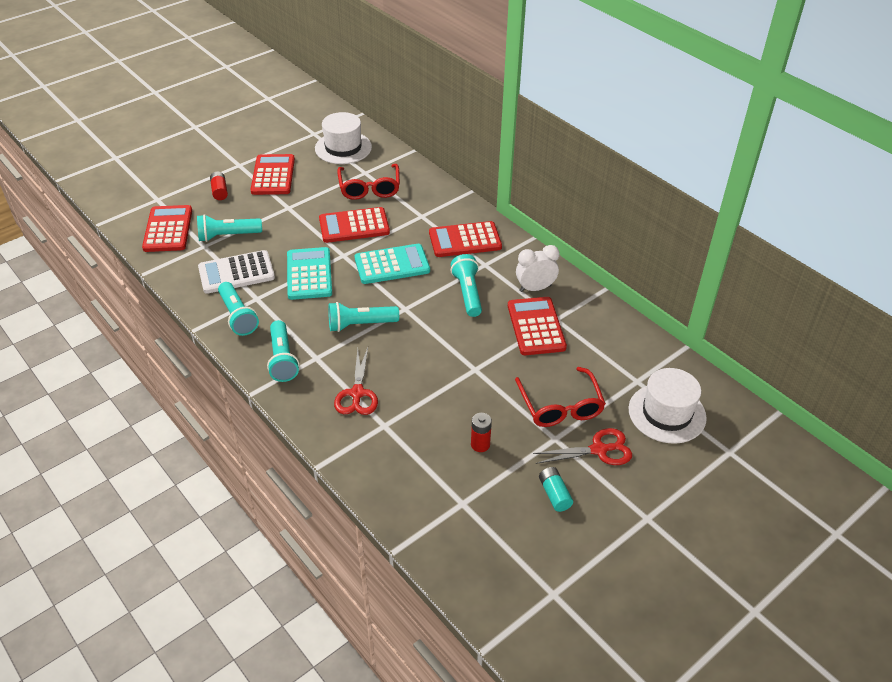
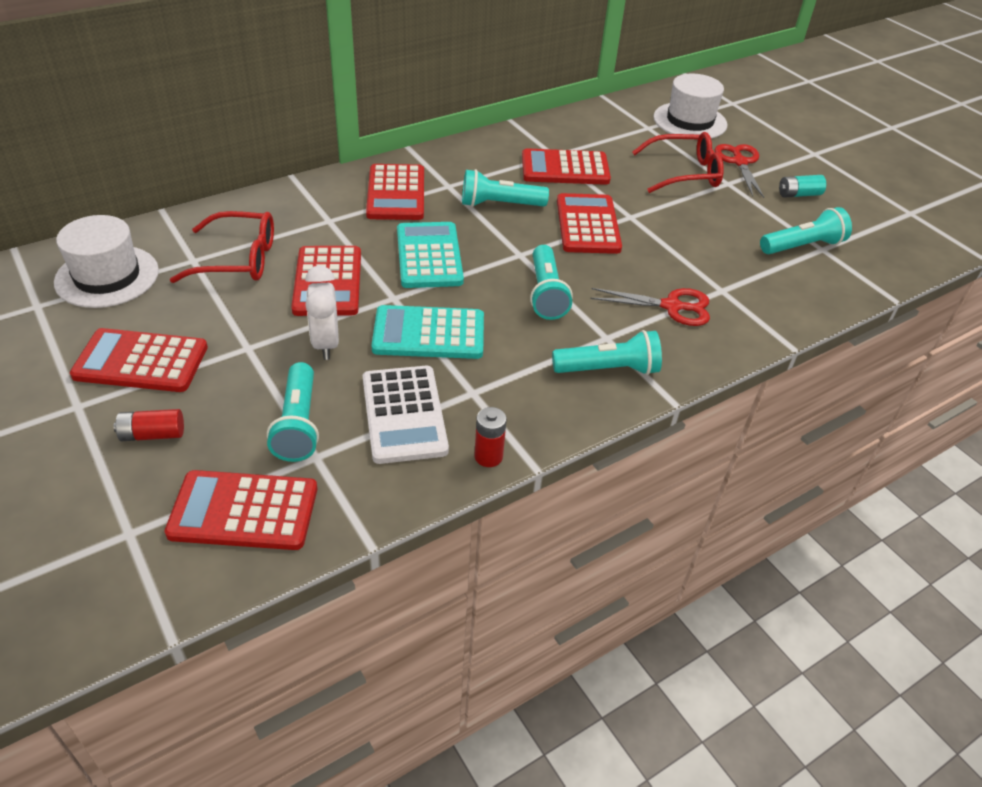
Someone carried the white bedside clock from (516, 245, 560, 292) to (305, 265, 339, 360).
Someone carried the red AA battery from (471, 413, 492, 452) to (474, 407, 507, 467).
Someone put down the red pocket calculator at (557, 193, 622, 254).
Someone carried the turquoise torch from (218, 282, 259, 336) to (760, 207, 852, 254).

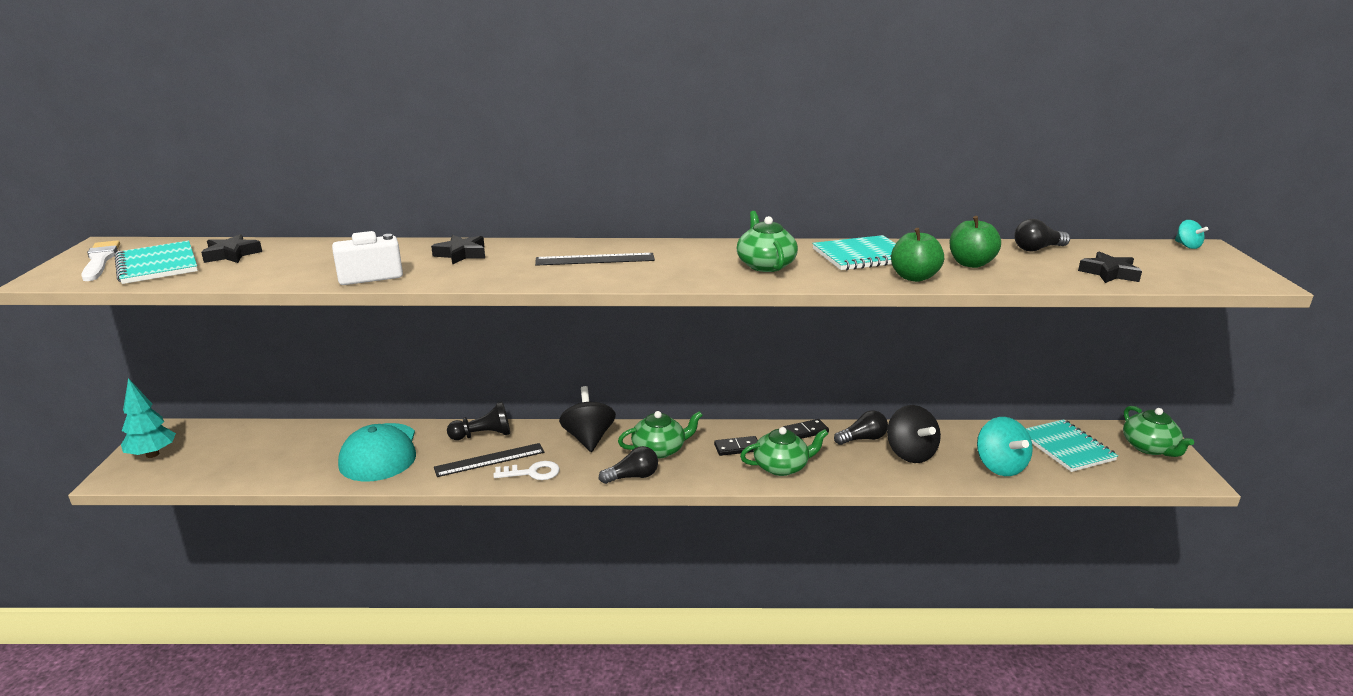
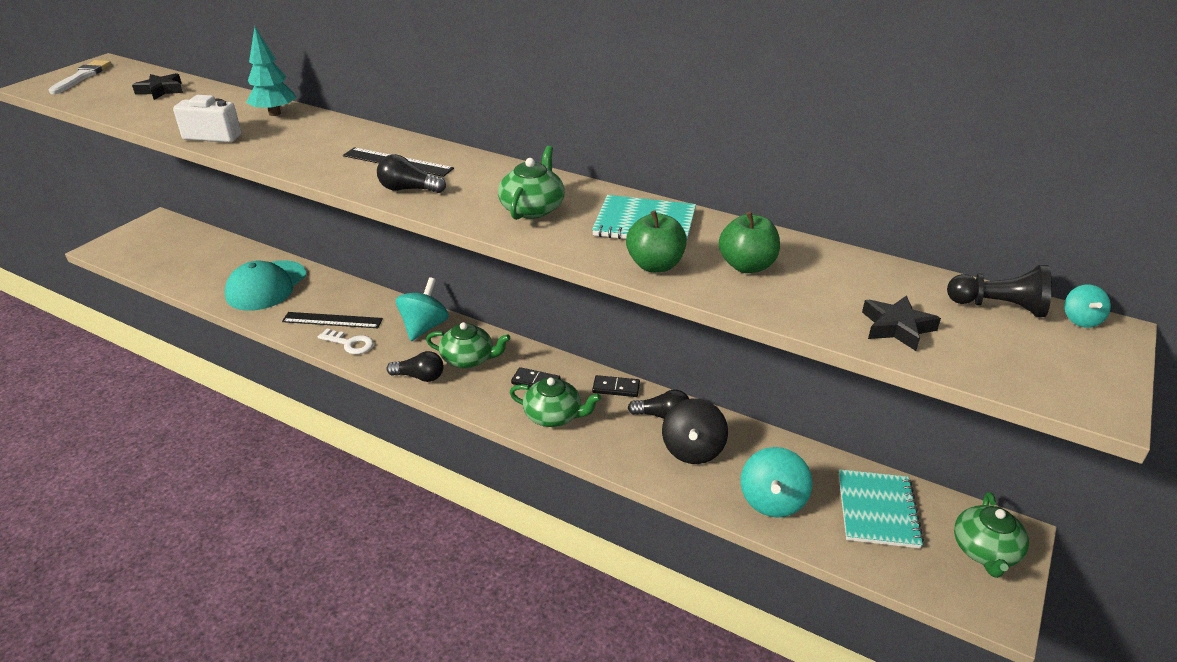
Someone carried the turquoise toy tree from (121, 378, 176, 458) to (246, 27, 297, 116).
Someone carried the jet-black lightbulb from (1014, 219, 1070, 251) to (377, 154, 446, 193).
Someone repainted the jet-black whirligig at (559, 386, 616, 452), which became the turquoise whirligig at (396, 277, 449, 341).
Someone carried the jet-black chess pawn from (447, 402, 510, 440) to (947, 265, 1052, 317).
Someone took away the turquoise exercise book at (115, 241, 198, 284).
Someone took away the jet-black star shape at (431, 235, 485, 265).

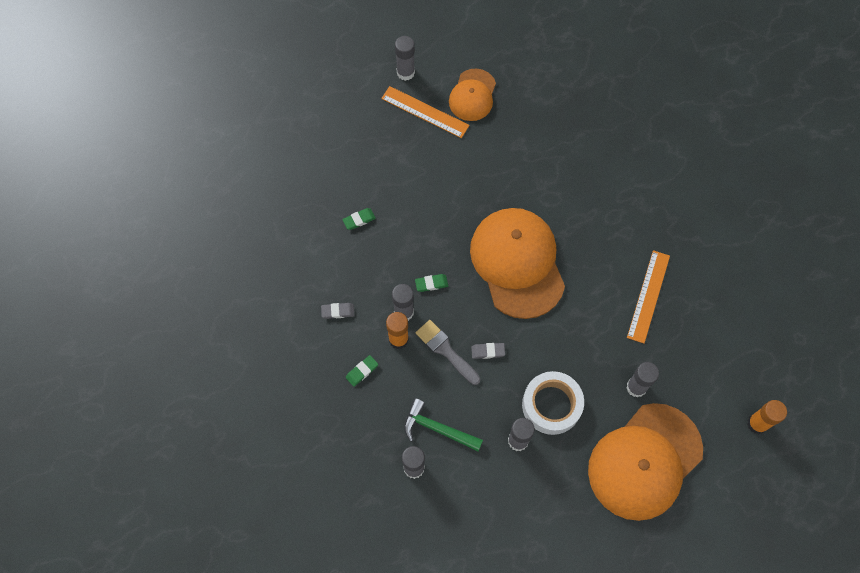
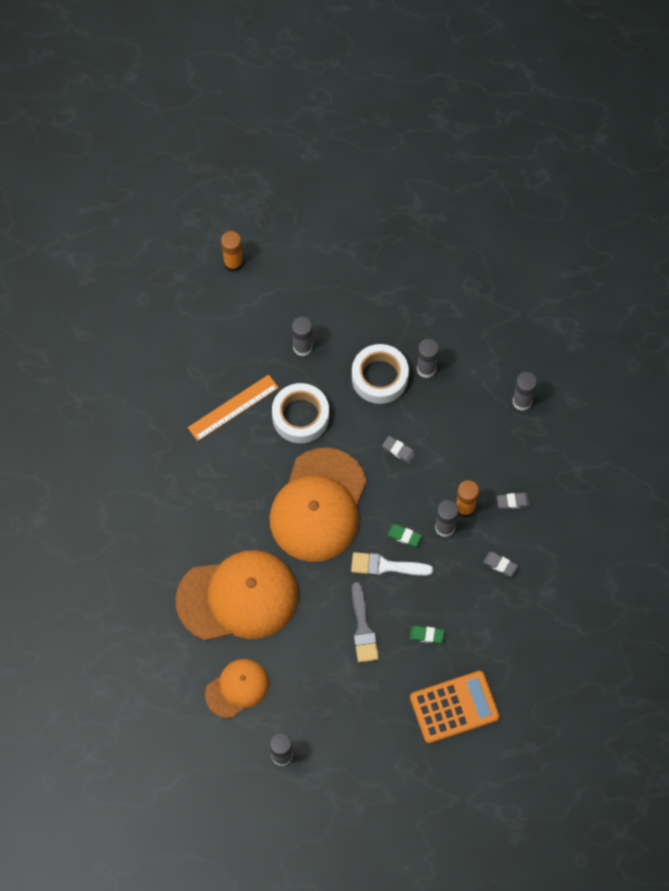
Someone carried the orange peaked cap from (588, 403, 703, 521) to (176, 550, 298, 641).
Someone put down the white tape at (272, 383, 329, 443).
Someone put down the white paint brush at (351, 552, 433, 576).
Someone carried the grey paint brush from (416, 320, 480, 385) to (352, 582, 379, 663).
Someone put down the orange pocket calculator at (410, 671, 500, 744).
Someone repainted the leaf-green pencil eraser at (346, 355, 378, 387), which became the grey pencil eraser at (497, 493, 530, 509).
Someone took away the orange straightedge at (381, 86, 470, 138).
Someone took away the leaf-green carpenter's hammer at (404, 398, 483, 451).

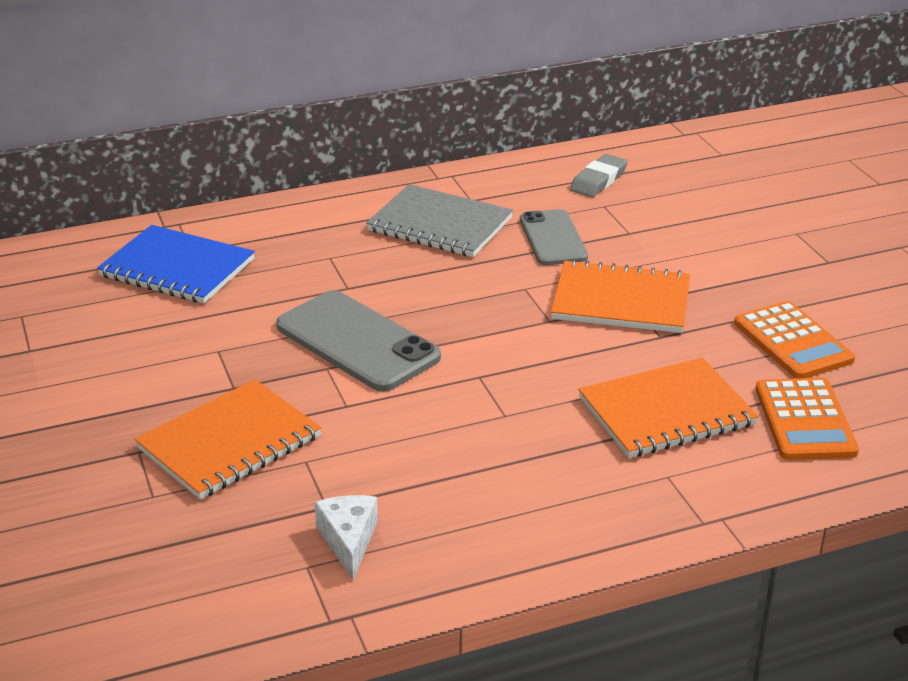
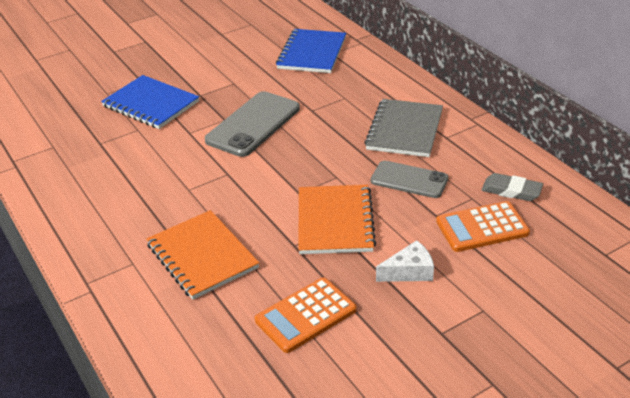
Someone repainted the orange exercise book at (134, 379, 321, 499), which became the cobalt exercise book at (101, 75, 199, 129).
Someone rotated the grey mobile phone at (520, 209, 588, 265) by 45 degrees clockwise.
Someone carried the white cheese from (315, 495, 378, 580) to (376, 240, 434, 282).
Someone carried the orange pocket calculator from (755, 378, 859, 460) to (436, 201, 530, 252).

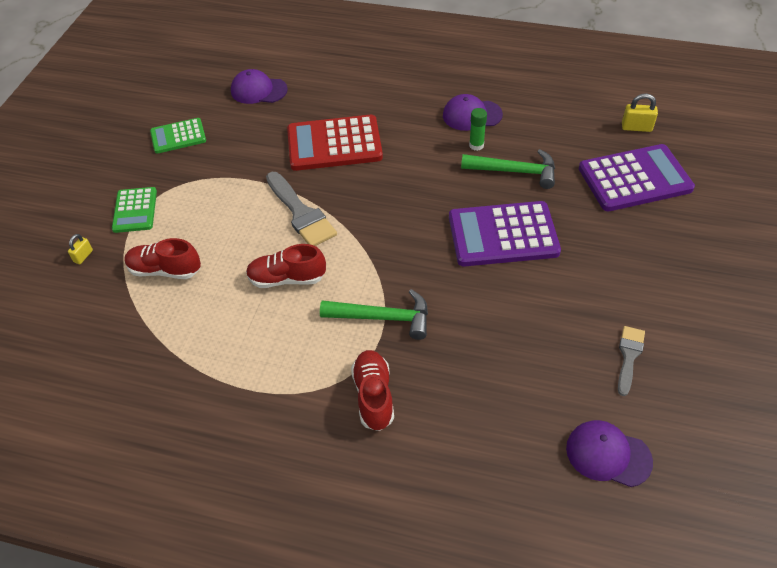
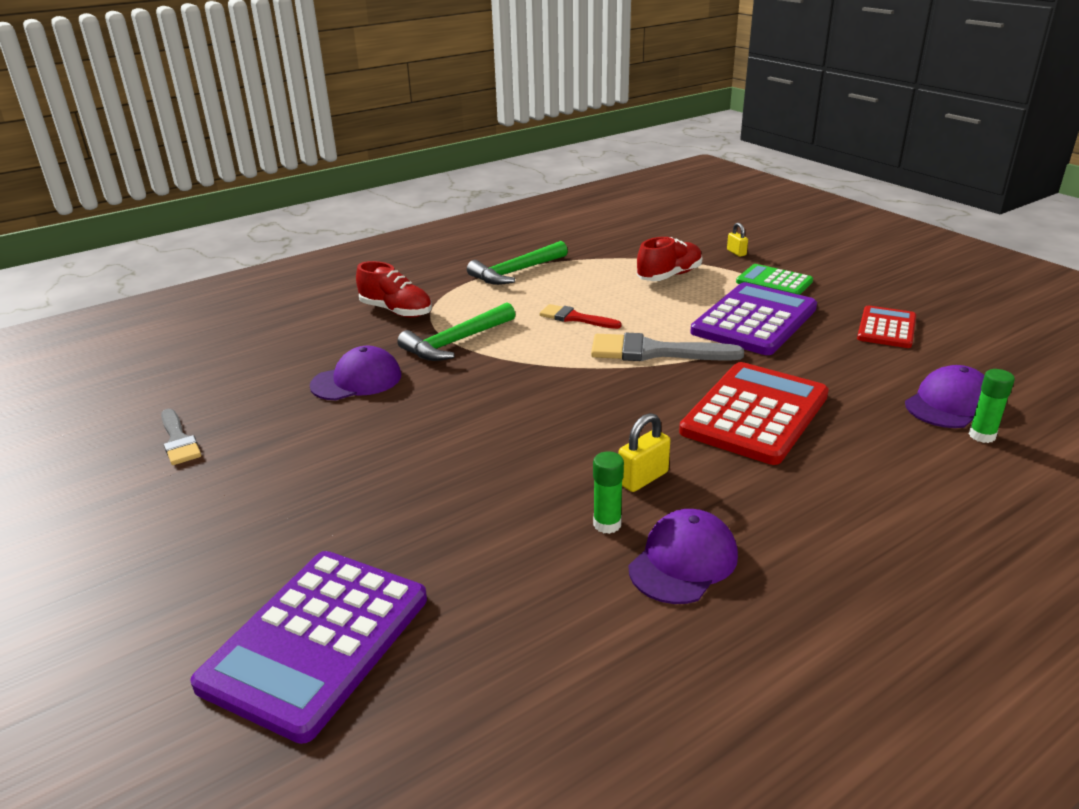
Someone carried the violet peaked cap from (566, 420, 653, 487) to (309, 346, 401, 400).
Someone carried the leaf-green carpenter's hammer from (461, 149, 555, 189) to (467, 241, 568, 285).
Someone swapped the red lace-up shoe at (246, 244, 326, 288) for the red paint brush at (539, 304, 622, 329).
Someone carried the bright yellow padlock from (622, 93, 658, 132) to (618, 413, 670, 492).
Someone carried the violet pocket calculator from (449, 201, 561, 266) to (690, 282, 817, 355).
Someone repainted the leaf-green pocket calculator at (150, 118, 206, 154), which became the red pocket calculator at (857, 305, 916, 348).
Someone put down the leaf-green stick of glue at (969, 369, 1015, 443).

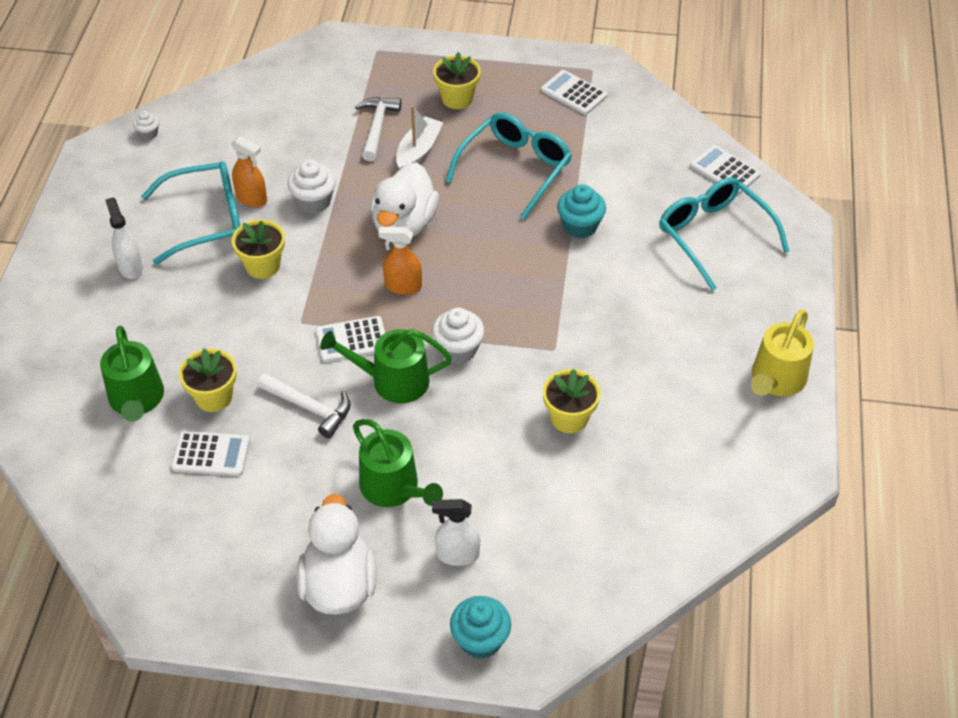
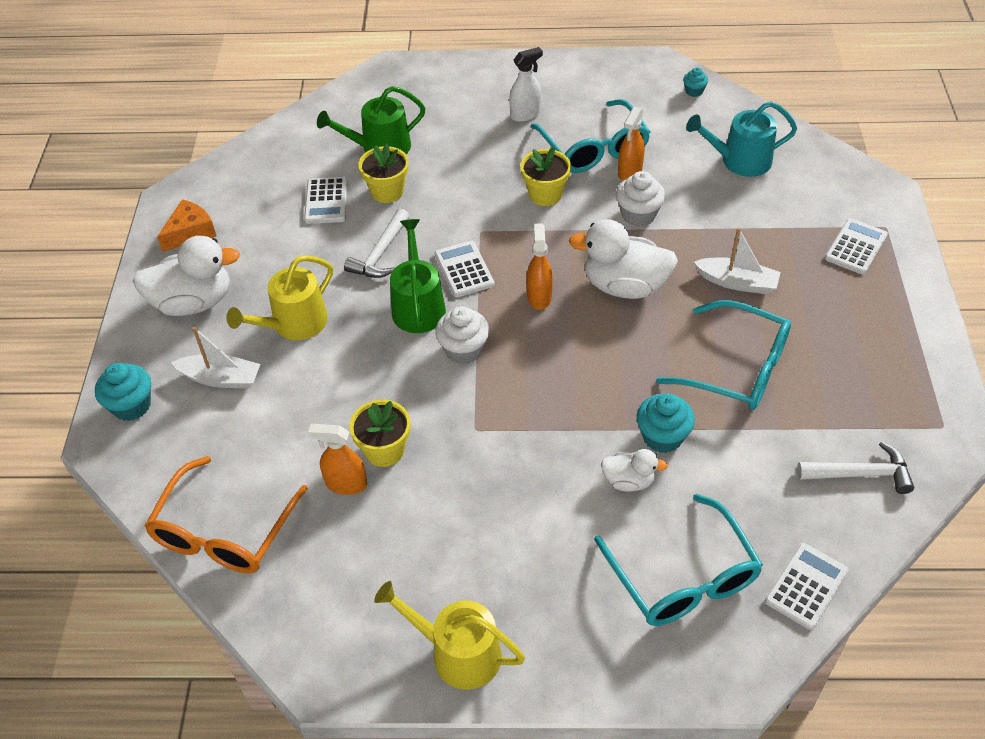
Someone put down the orange spectacles at (145, 456, 308, 574).
Someone put down the orange cheese at (157, 199, 216, 252).
Someone swapped the white spray bottle at (432, 499, 480, 566) for the white toy boat at (171, 327, 261, 389).
Someone repainted the leaf-green watering can at (353, 419, 443, 507), which became the bright yellow watering can at (226, 255, 333, 340).
Someone put down the orange spray bottle at (308, 424, 367, 495).
Someone rotated the turquoise spectacles at (659, 177, 790, 291) by 105 degrees clockwise.
Someone put down the white rubber duck at (601, 449, 668, 492).
Someone repainted the white fairy cake at (133, 111, 159, 140), which became the turquoise fairy cake at (683, 67, 708, 97).
Someone put down the turquoise watering can at (686, 101, 797, 177).
Someone carried the white carpenter's hammer from (355, 97, 401, 161) to (797, 441, 914, 494).
Someone carried the white pocket calculator from (541, 70, 607, 115) to (825, 218, 888, 275).
Someone took away the bright yellow potted plant at (433, 52, 481, 109).

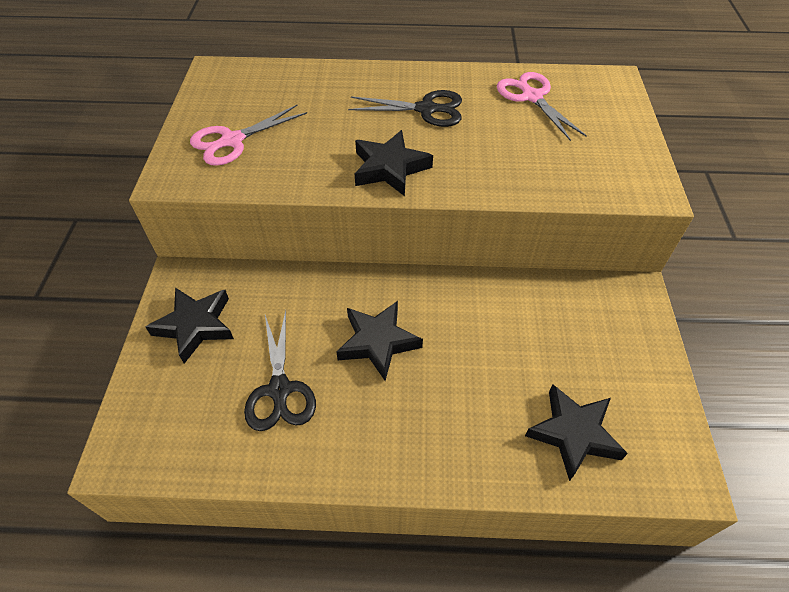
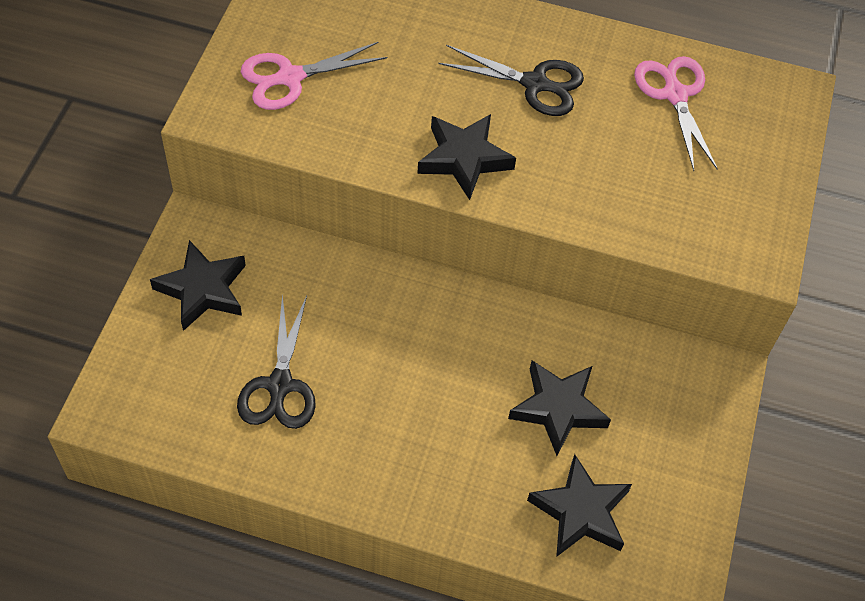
Someone carried the jet-black star shape from (336, 301, 423, 381) to (508, 361, 611, 456).

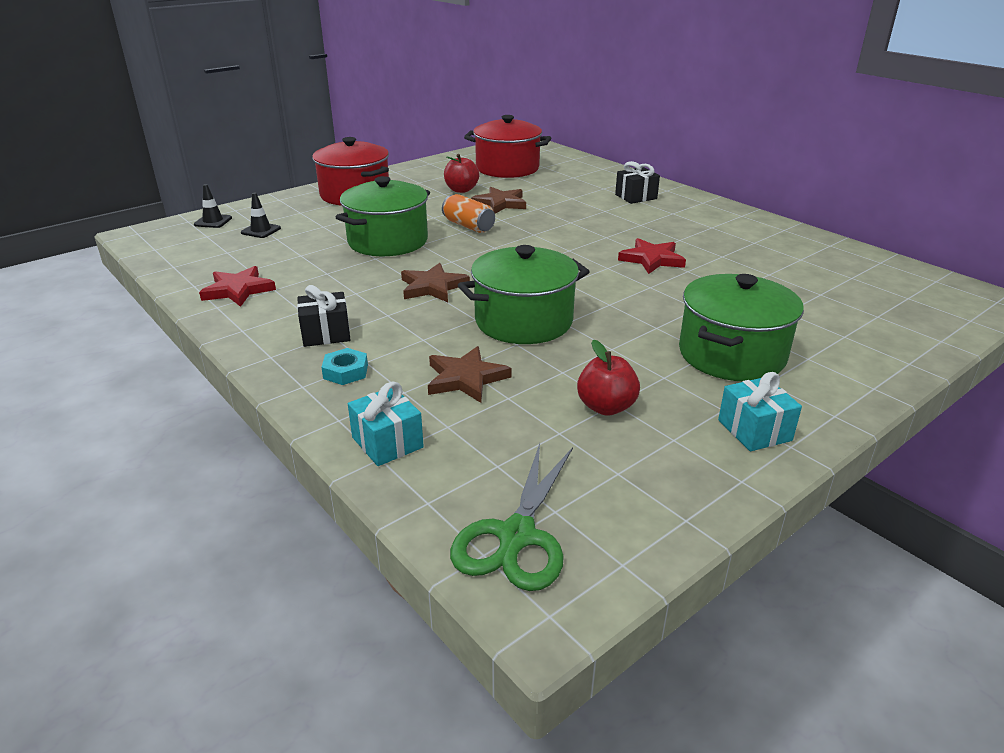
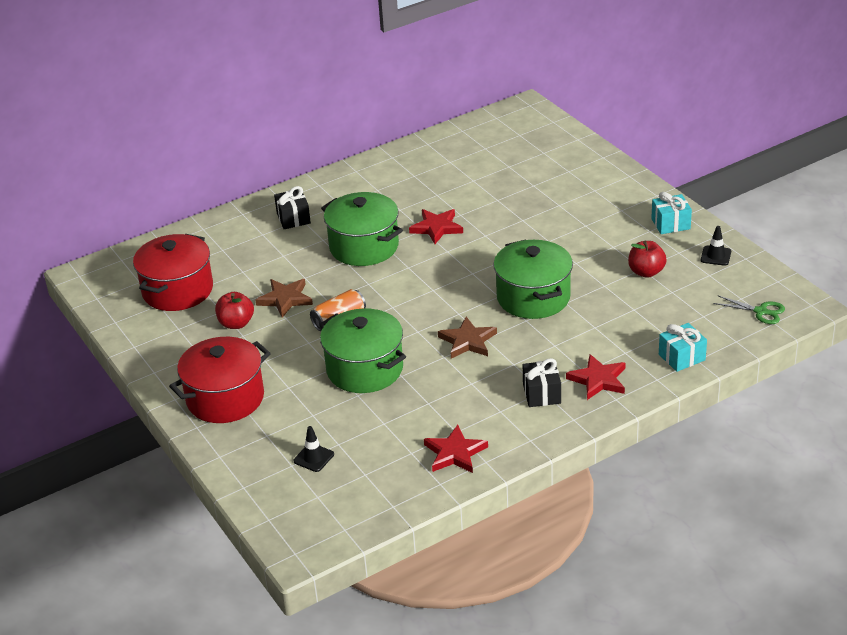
Someone carried the leaf-green pot from (679, 274, 804, 381) to (321, 192, 403, 266).
Someone swapped the turquoise hexagon nut at (321, 348, 368, 385) for the red star shape at (566, 354, 626, 400).
Someone carried the jet-black safety cone from (194, 184, 232, 228) to (701, 226, 731, 266).
Someone scaled the leaf-green pair of scissors at (450, 443, 573, 591) by 0.62.
Someone took away the russet star shape at (428, 346, 511, 403).

